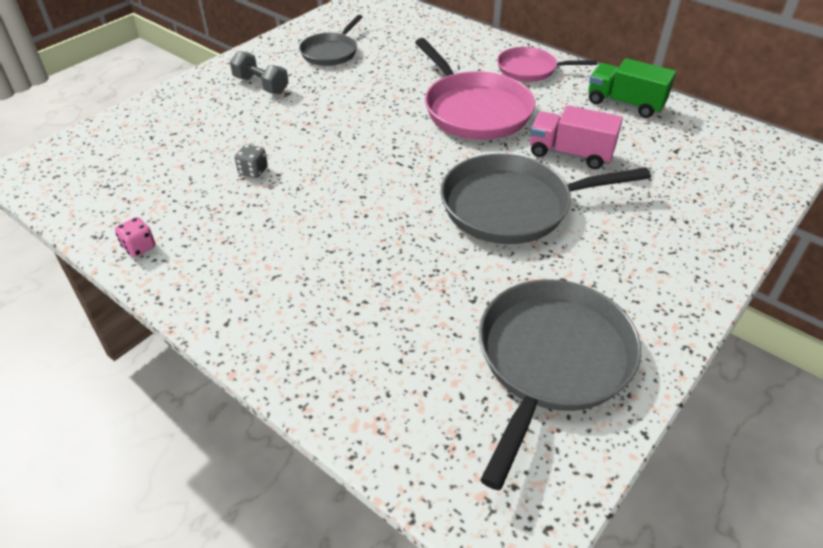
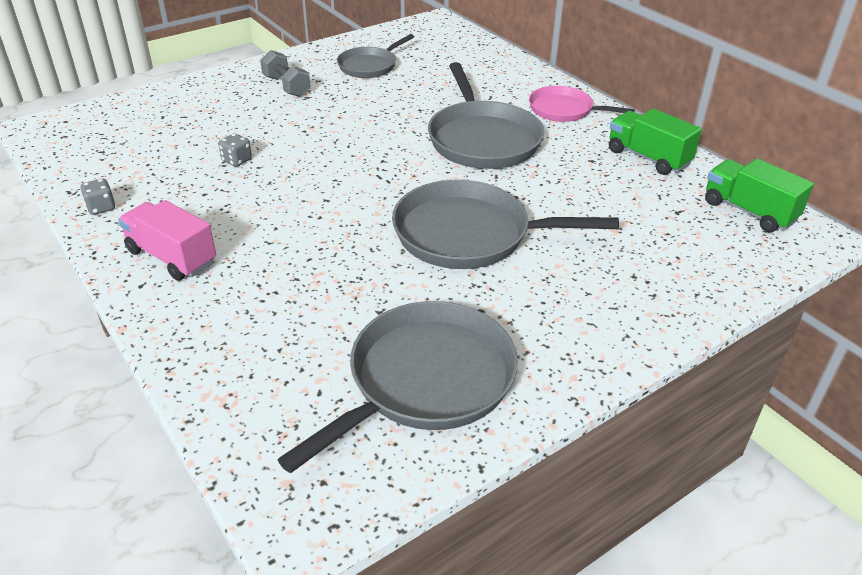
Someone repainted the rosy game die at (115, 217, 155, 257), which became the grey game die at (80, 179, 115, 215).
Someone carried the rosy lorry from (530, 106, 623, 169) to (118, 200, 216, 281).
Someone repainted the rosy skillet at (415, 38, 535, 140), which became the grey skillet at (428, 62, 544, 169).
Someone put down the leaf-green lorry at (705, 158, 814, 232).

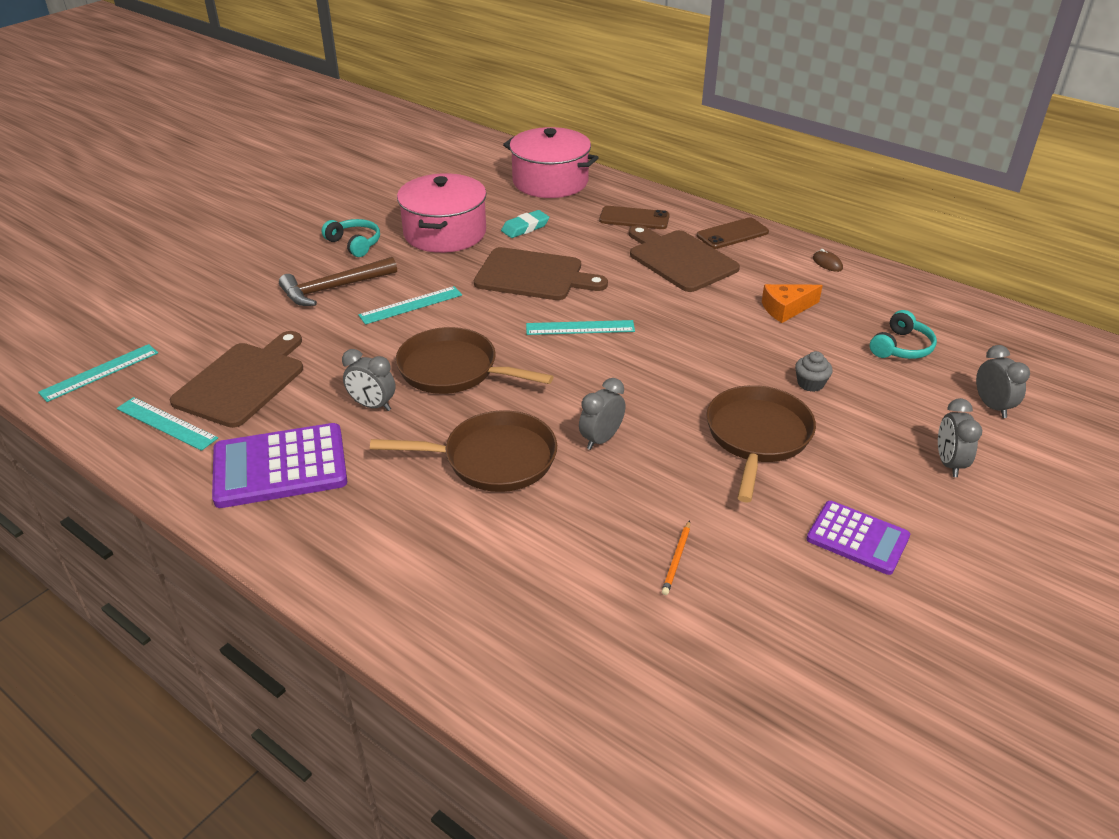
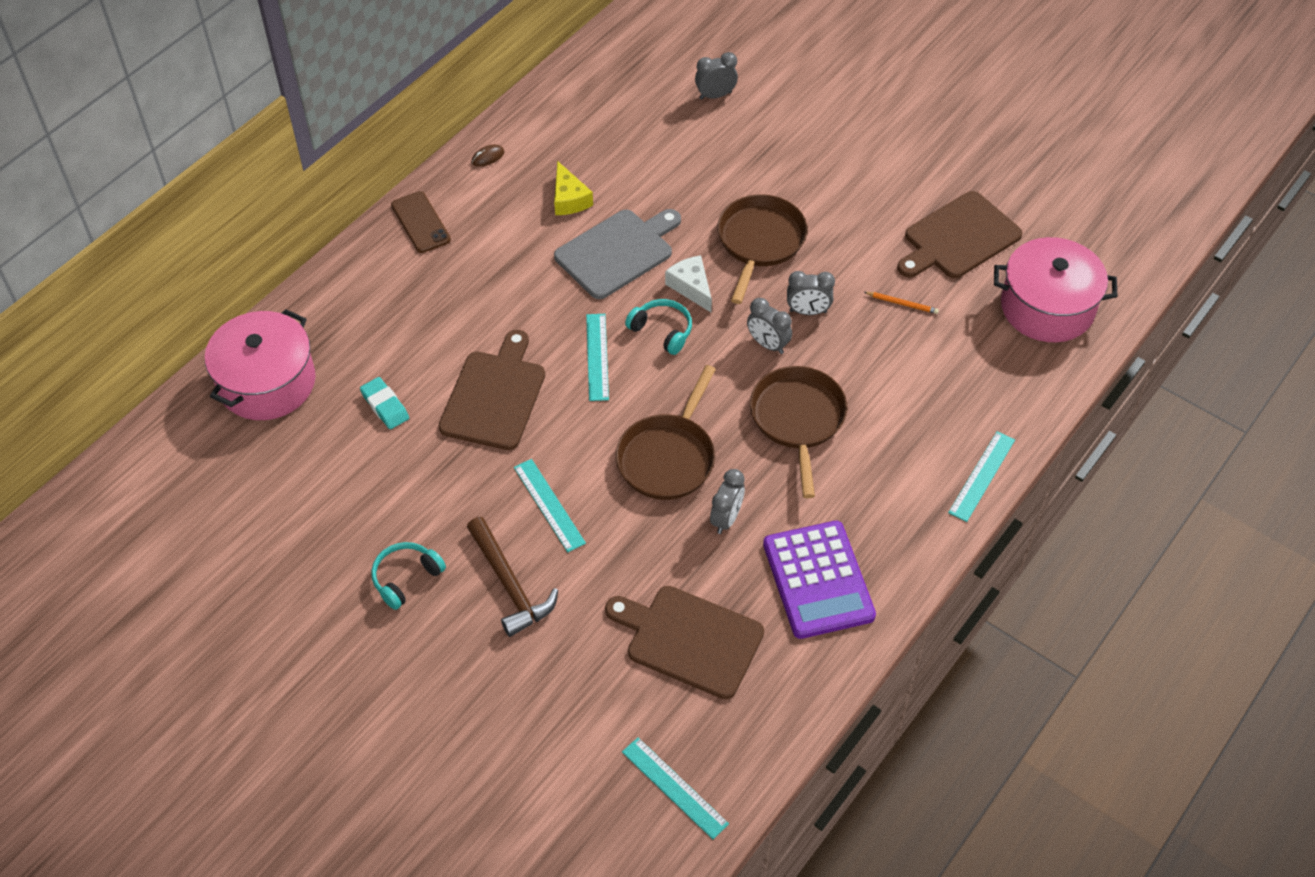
Someone repainted the orange cheese at (762, 284, 823, 323), which became the bright yellow cheese at (554, 161, 593, 215).
Someone put down the grey bread board at (554, 209, 681, 299).
Someone carried the turquoise over-ear headphones from (870, 310, 937, 359) to (625, 299, 692, 355).
Someone put down the white cheese at (665, 255, 712, 312).
Someone rotated the russet skillet at (706, 385, 816, 503) by 90 degrees clockwise.
Someone carried the grey bedside clock from (938, 398, 982, 477) to (787, 271, 835, 315).
Someone carried the russet bread board from (629, 225, 740, 292) to (897, 191, 1023, 278).
Someone carried the turquoise straightedge from (117, 397, 218, 451) to (948, 431, 1015, 522).
Someone carried the rosy pot from (397, 173, 487, 253) to (994, 237, 1117, 342).
Someone took away the russet mobile phone at (599, 206, 670, 229).
Someone took away the grey fairy cake at (795, 351, 833, 392).
Someone took away the violet pocket calculator at (807, 501, 910, 575).

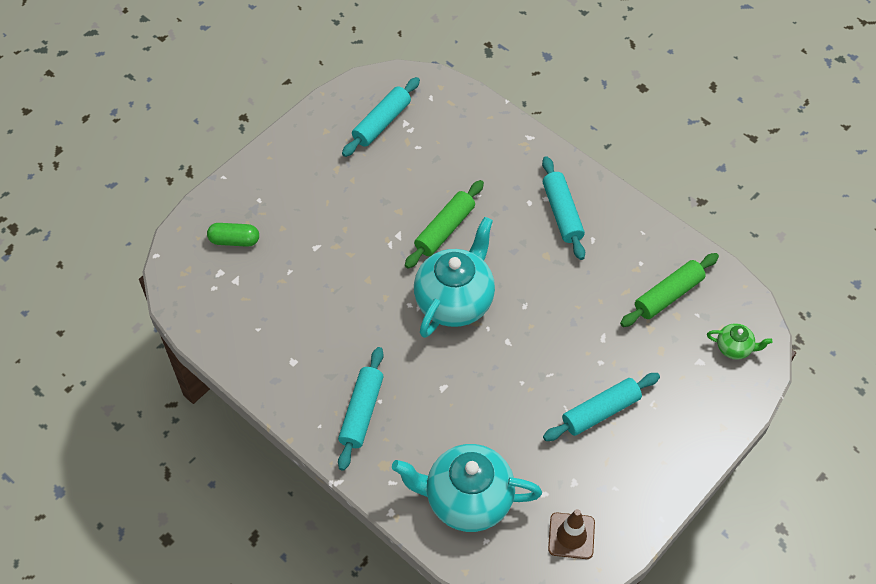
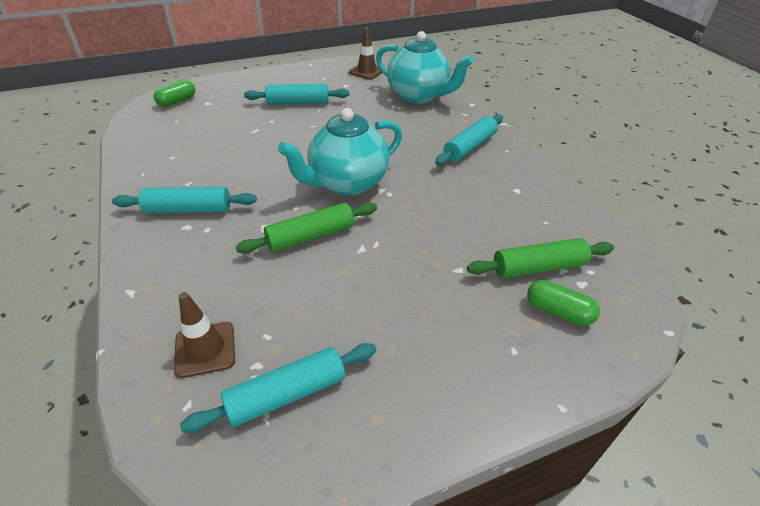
Someone rotated the turquoise rolling pin at (542, 156, 585, 260) by 75 degrees clockwise.
Someone swapped the leaf-green china teapot at (707, 323, 773, 360) for the leaf-green pill at (154, 79, 195, 107).
Someone put down the russet safety cone at (174, 292, 235, 378).
Someone carried the leaf-green rolling pin from (620, 253, 719, 327) to (467, 238, 614, 278).

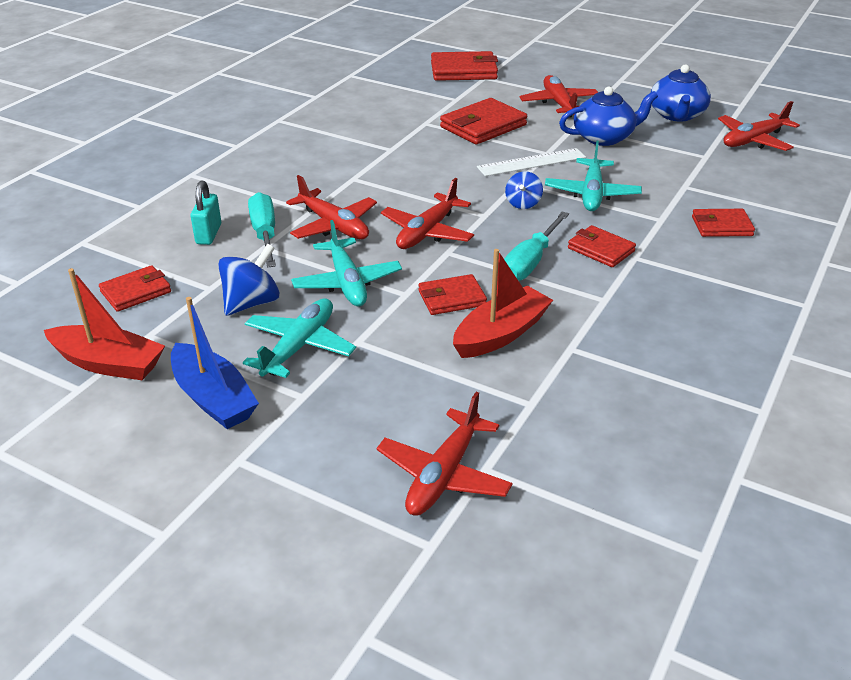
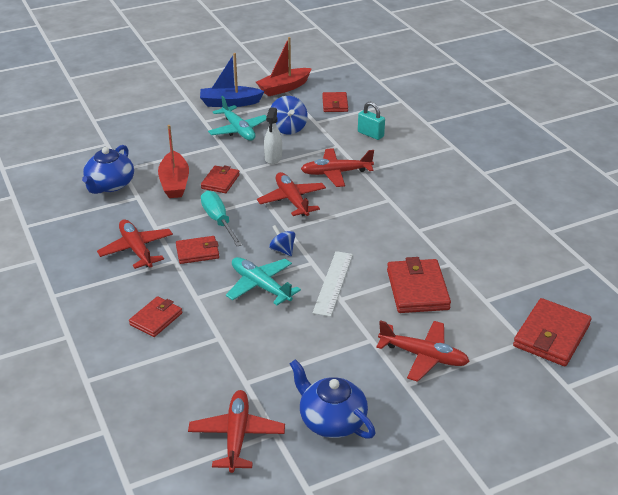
Someone carried the cobalt china teapot from (559, 86, 658, 146) to (82, 145, 134, 194).
Someone carried the red aeroplane from (376, 392, 513, 516) to (97, 219, 173, 269).
Someone swapped the turquoise aeroplane at (291, 220, 402, 306) for the white spray bottle at (264, 107, 282, 164).
Someone took away the turquoise screwdriver at (248, 192, 276, 268).

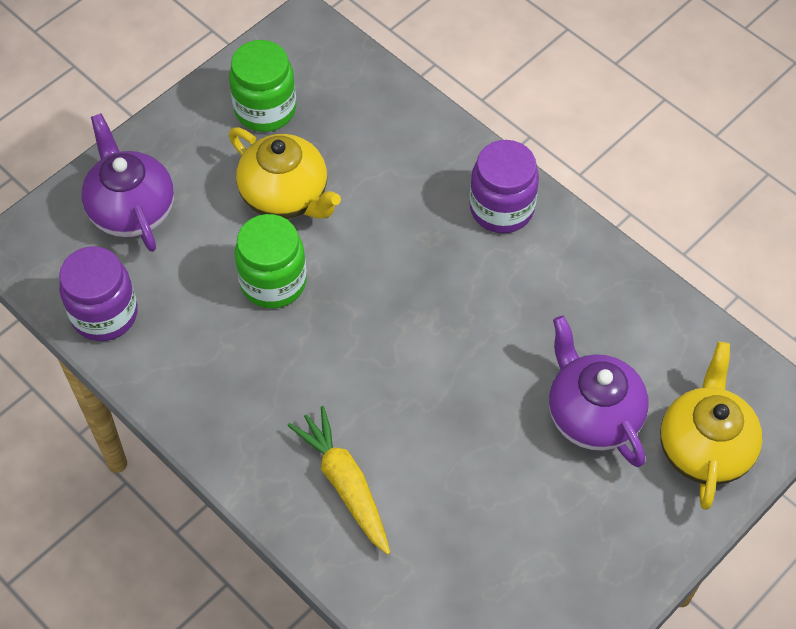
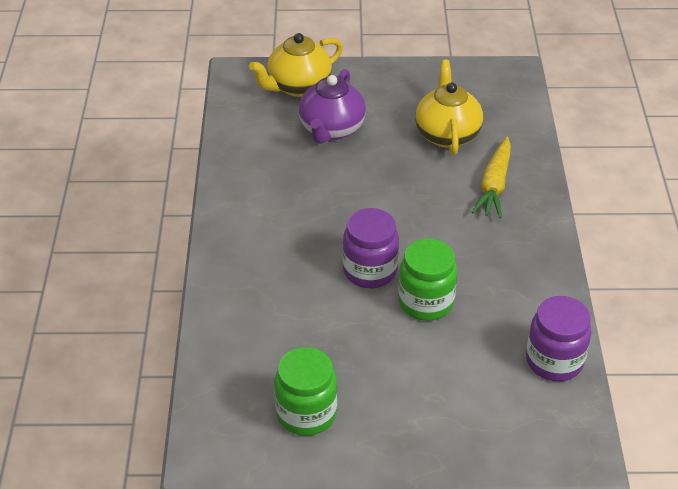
Someone carried the violet preserve jar from (470, 140, 539, 233) to (343, 208, 399, 288).
Someone carried the bright yellow china teapot from (229, 127, 341, 219) to (415, 60, 483, 155).
Someone took away the violet china teapot at (82, 113, 174, 252).

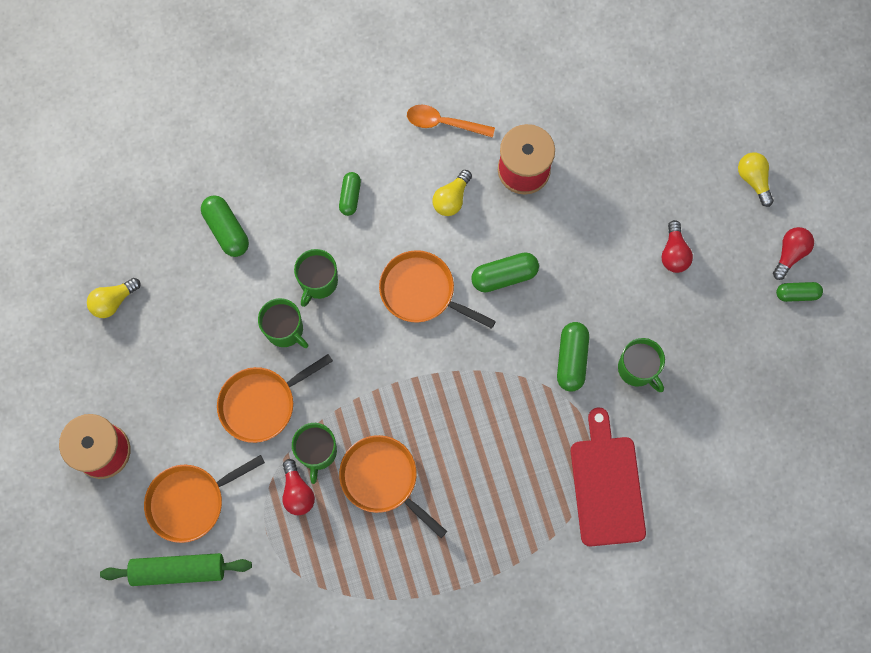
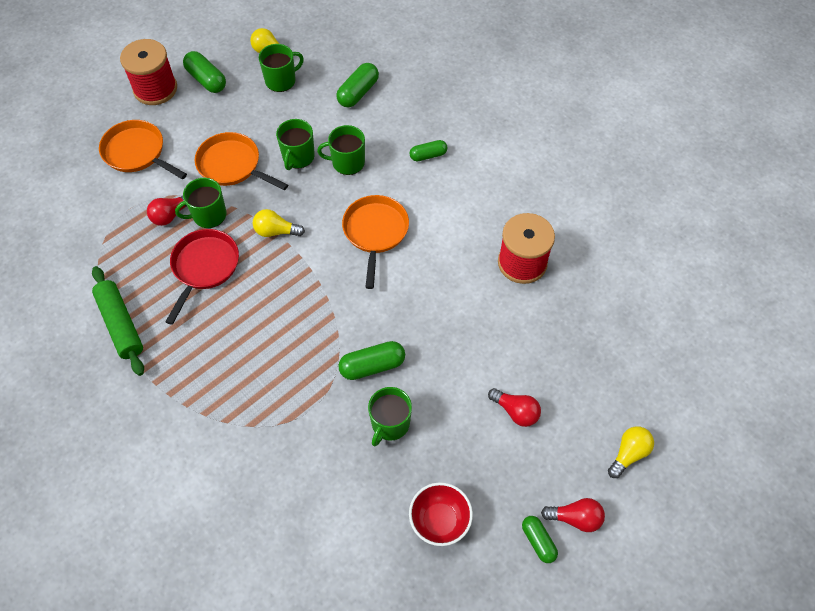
Someone carried the leaf-green rolling pin from (100, 553, 252, 586) to (92, 266, 144, 376).
Someone repainted the orange skillet at (339, 435, 447, 538), which became the red skillet at (165, 229, 239, 325).
Someone carried the leaf-green pill from (471, 252, 539, 292) to (183, 51, 226, 93).
Someone carried the bright yellow lightbulb from (432, 170, 472, 216) to (253, 209, 305, 237).
Someone put down the leaf-green coffee mug at (259, 44, 304, 92).
Someone put down the red deep dish at (409, 482, 473, 546).
Someone rotated the red lightbulb at (662, 220, 693, 273) by 120 degrees counterclockwise.
Someone took away the orange tablespoon at (407, 105, 495, 138).
Someone took away the red bread board at (571, 408, 646, 546).

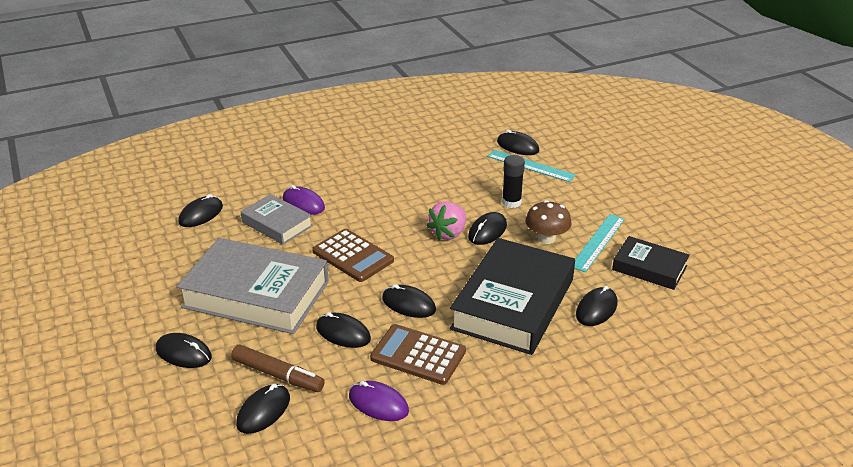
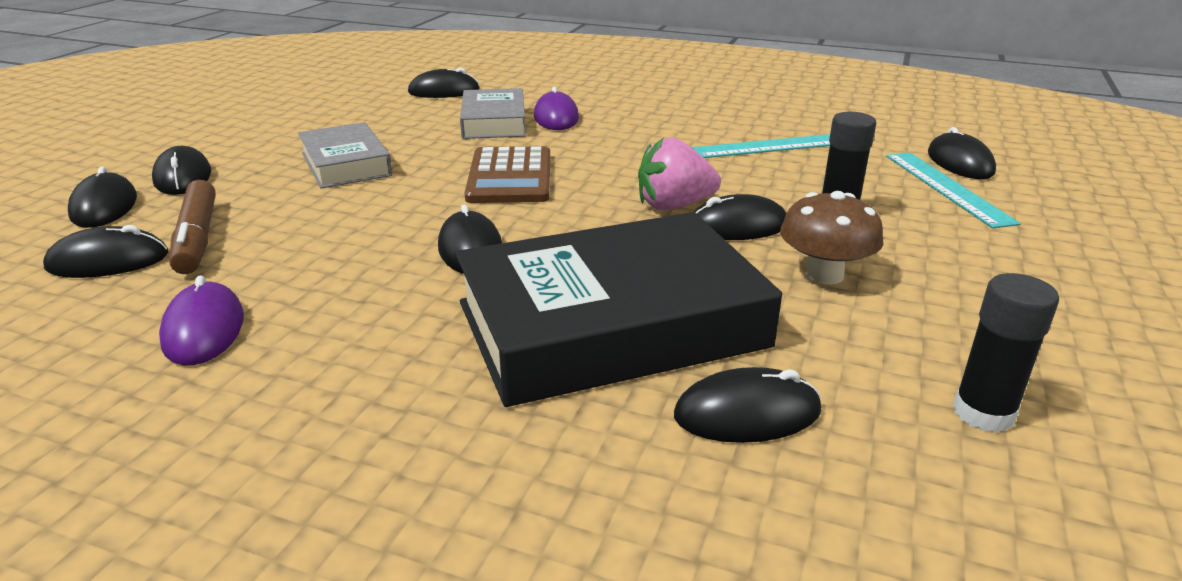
Someone carried the jet-black computer mouse from (316, 312, 371, 348) to (68, 167, 137, 228).
Someone scaled the grey hardcover at (177, 238, 329, 334) by 0.54.
Someone carried the turquoise straightedge from (574, 214, 625, 272) to (692, 134, 830, 158).
Someone swapped the jet-black hardcover at (612, 236, 690, 290) for the jet-black stick of glue at (953, 273, 1059, 433).
Someone took away the russet pocket calculator at (370, 324, 466, 385).

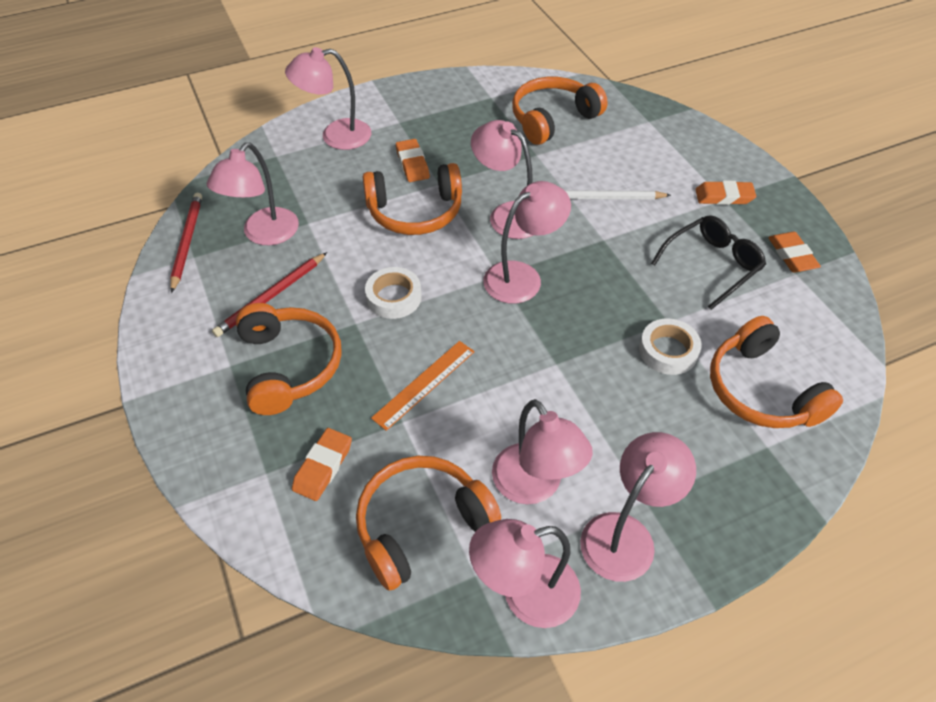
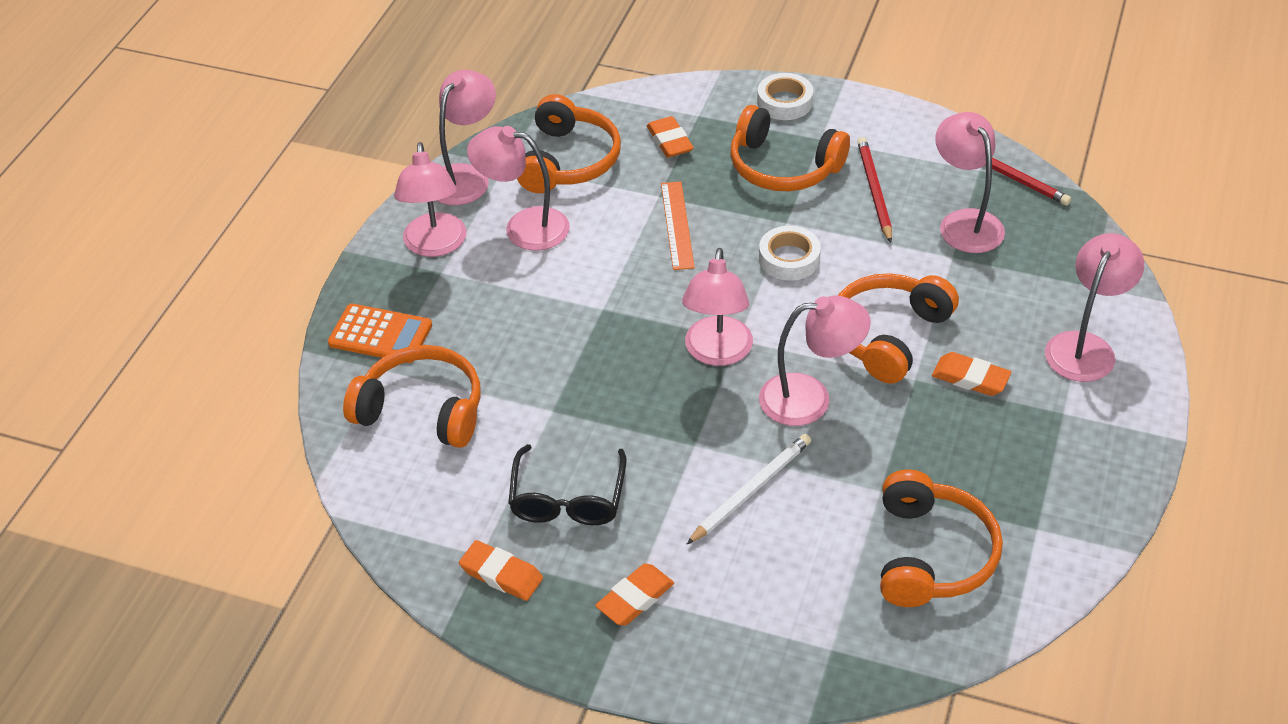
Someone put down the orange pocket calculator at (328, 304, 432, 363).
Someone carried the white tape from (639, 319, 701, 375) to (757, 73, 813, 120).

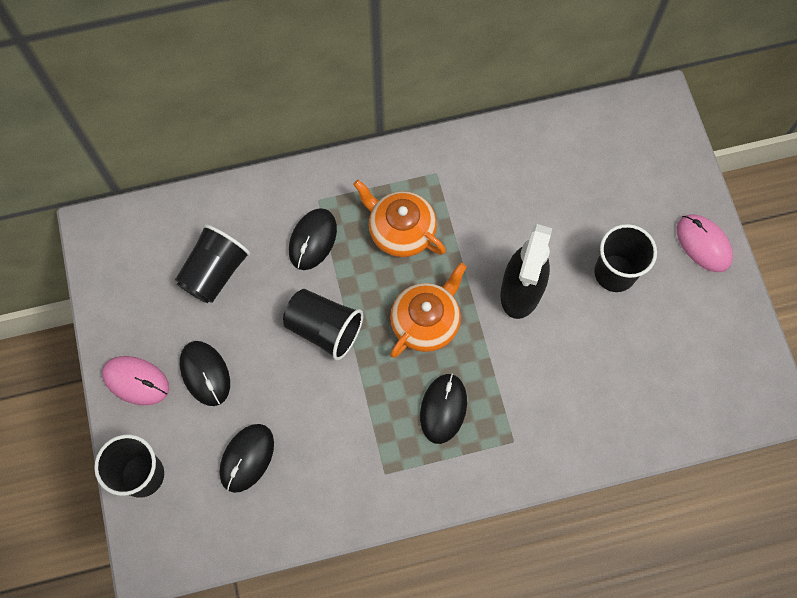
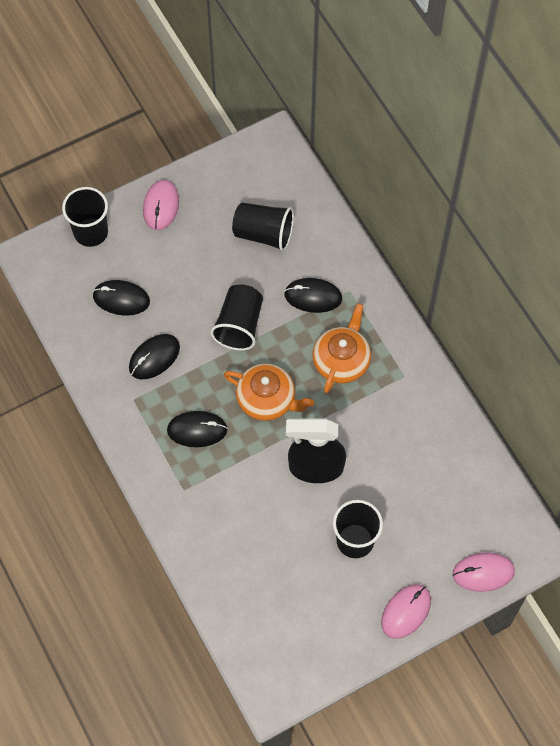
Someone carried the jet-black computer mouse from (180, 341, 230, 406) to (129, 334, 180, 379).
Someone put down the rosy computer mouse at (453, 552, 515, 592).

